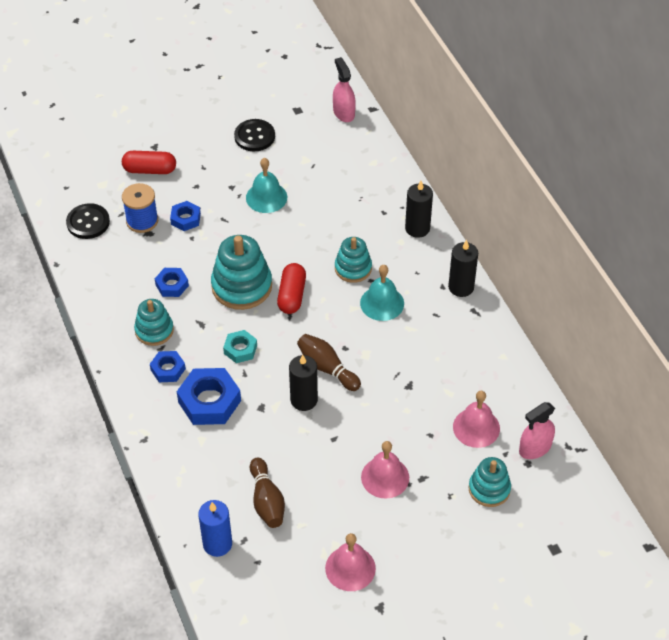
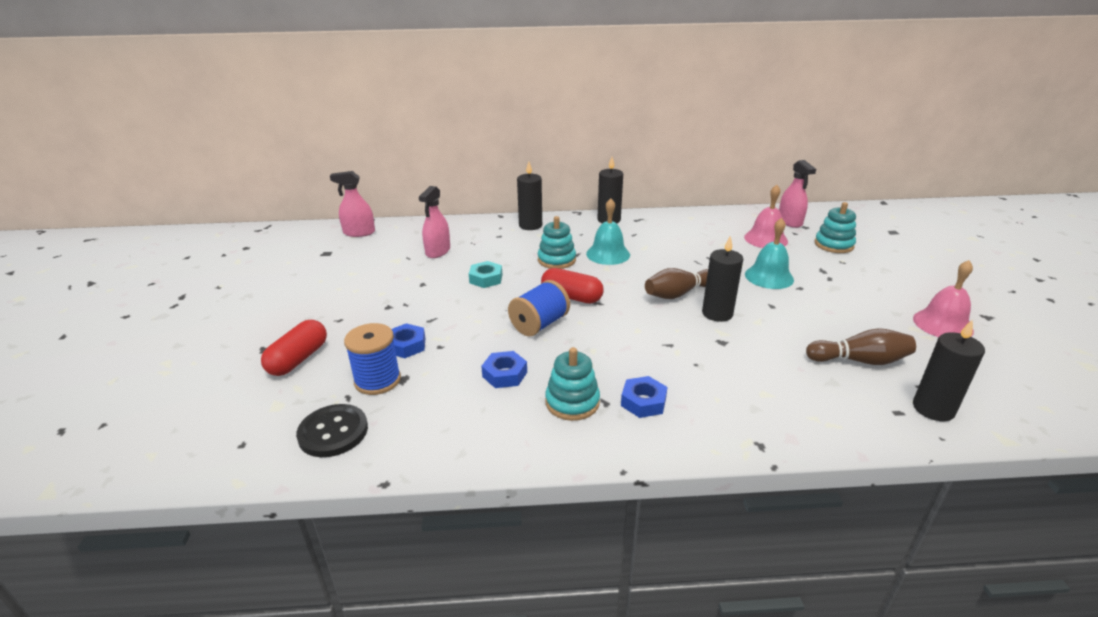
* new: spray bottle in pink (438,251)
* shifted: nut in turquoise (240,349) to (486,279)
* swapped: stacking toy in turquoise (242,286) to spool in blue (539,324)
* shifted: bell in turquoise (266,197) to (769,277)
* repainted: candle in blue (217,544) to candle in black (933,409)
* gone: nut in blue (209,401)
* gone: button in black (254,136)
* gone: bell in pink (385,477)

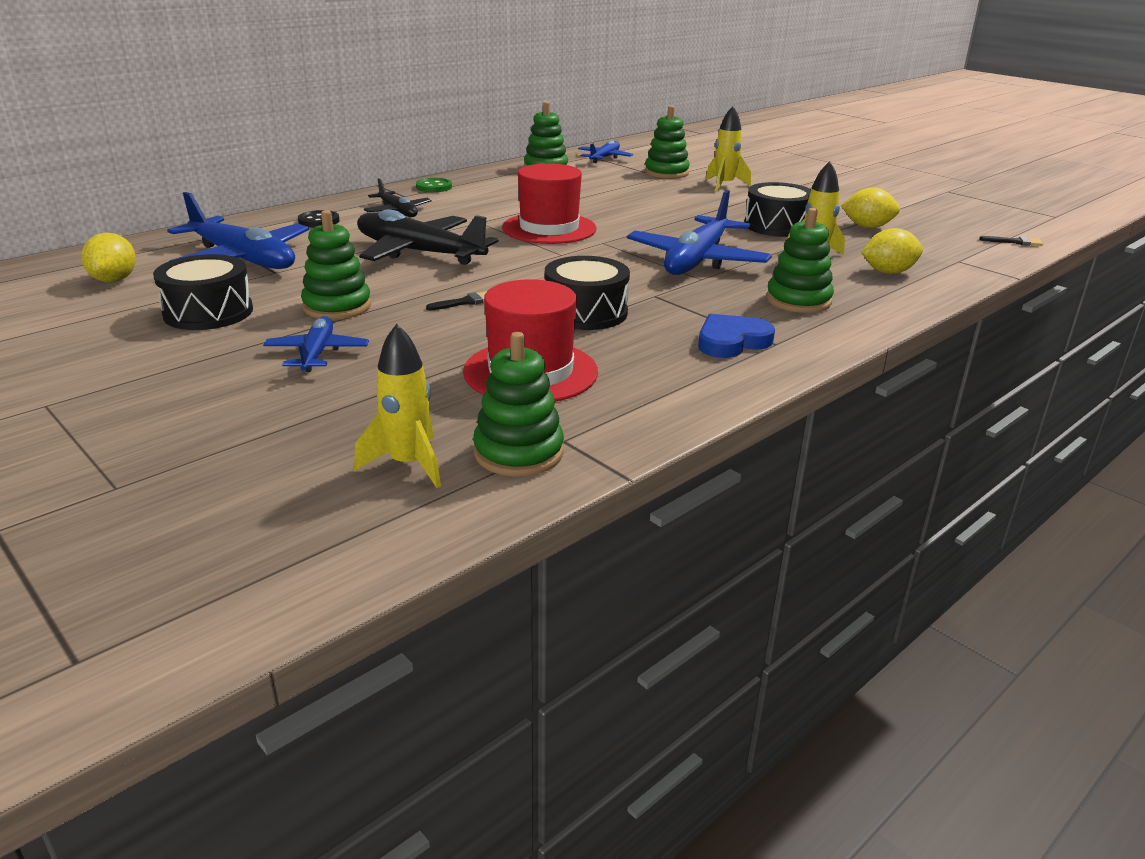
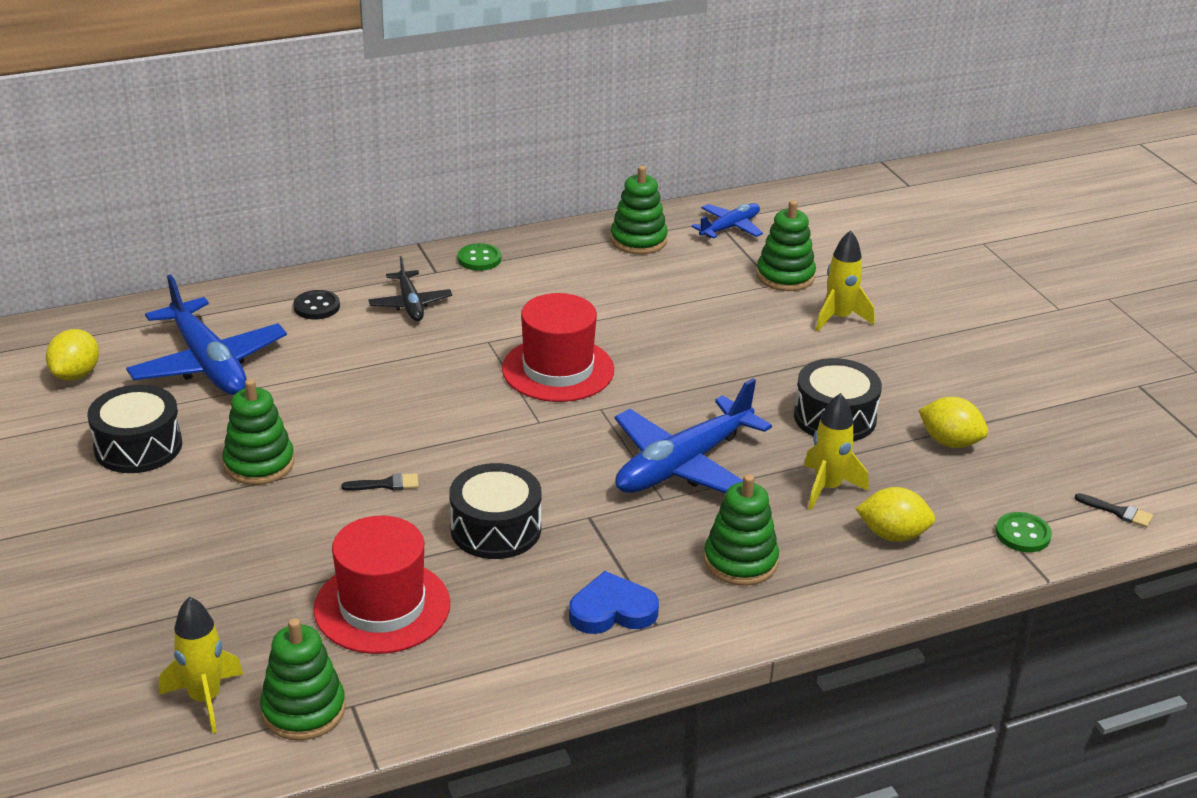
* new: button in green (1022,534)
* gone: plane in blue (317,353)
* gone: plane in black (419,253)

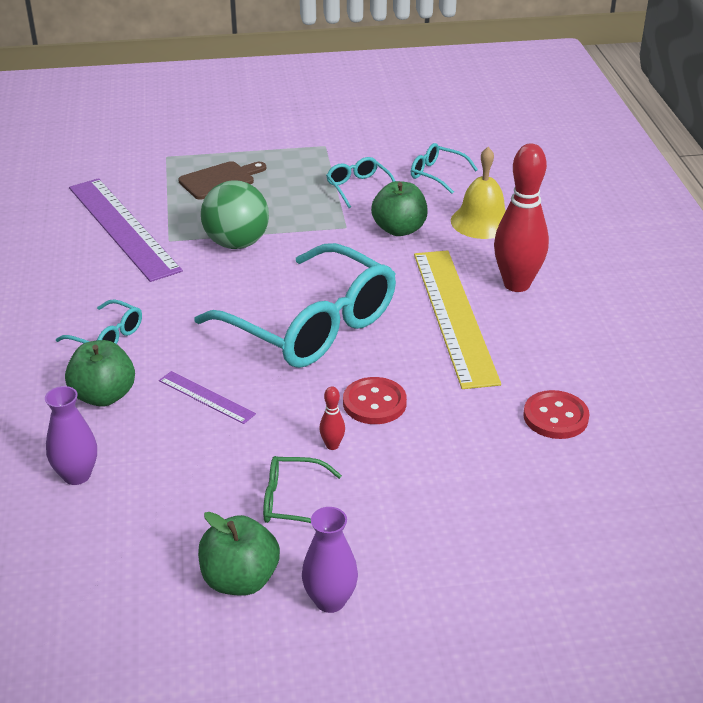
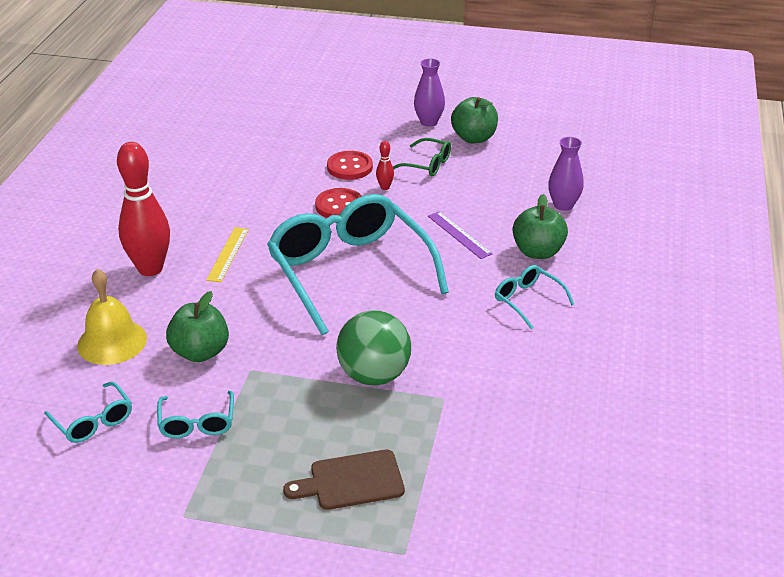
* scaled: ruler in yellow (454,315) = (228,254) x0.45
* shifted: button in red (555,417) to (349,167)
* gone: ruler in purple (123,228)

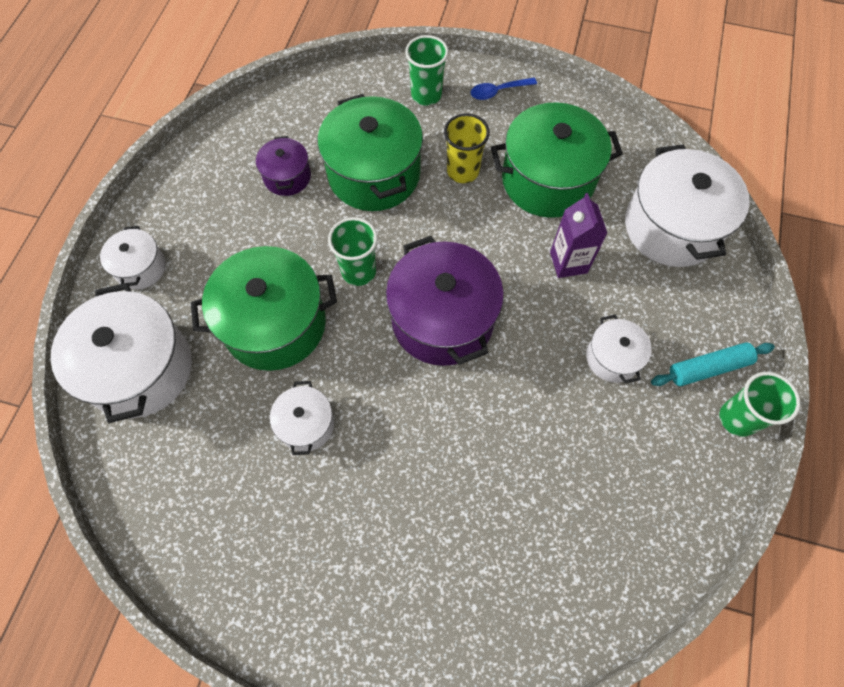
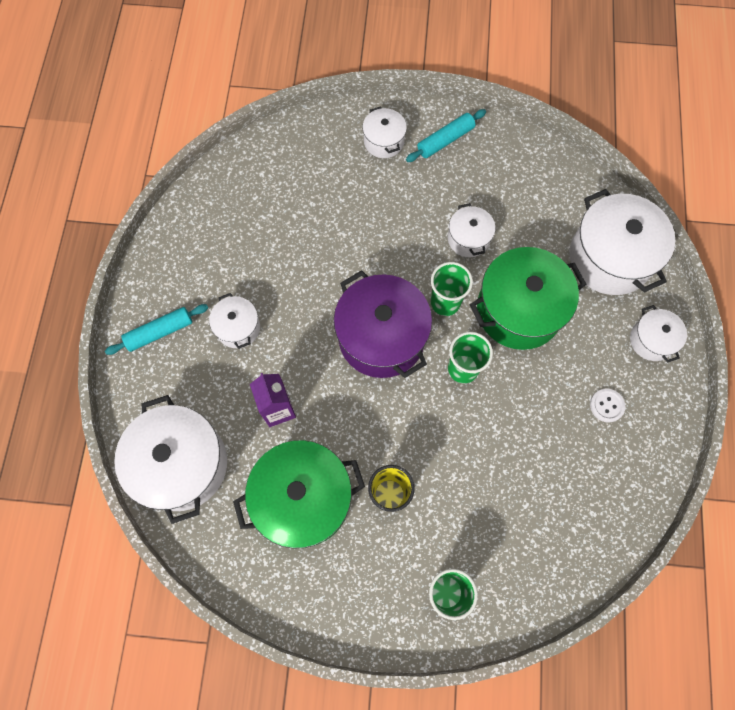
* new: pot in white (384,141)
* new: rolling pin in turquoise (445,140)
* shifted: cup in green (737,418) to (445,302)
* new: button in white (606,405)
* gone: pot in purple (287,177)
* gone: pot in green (374,174)
* gone: spoon in blue (498,91)

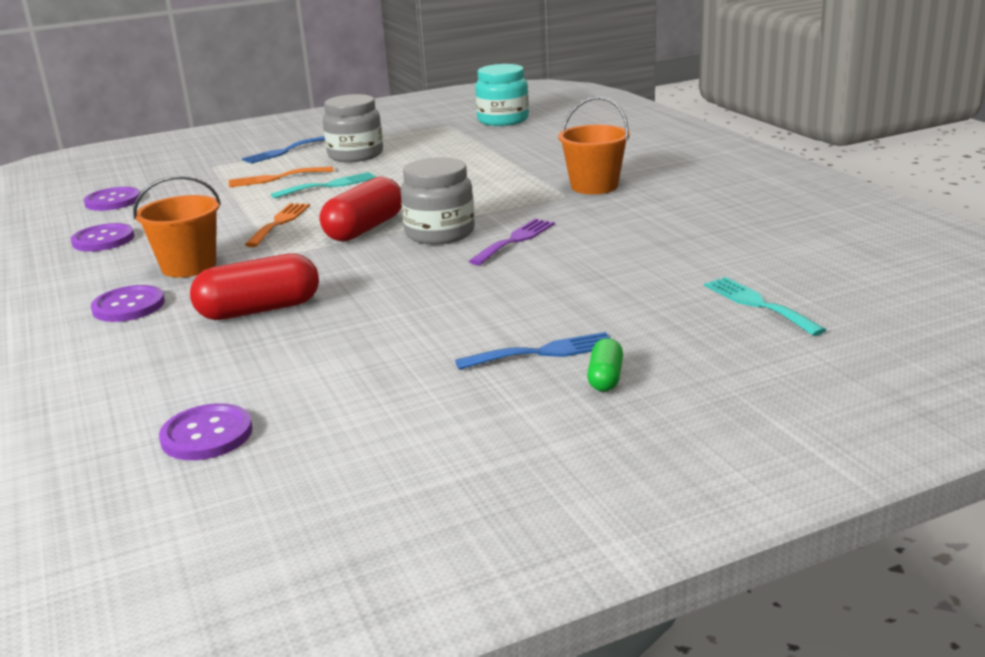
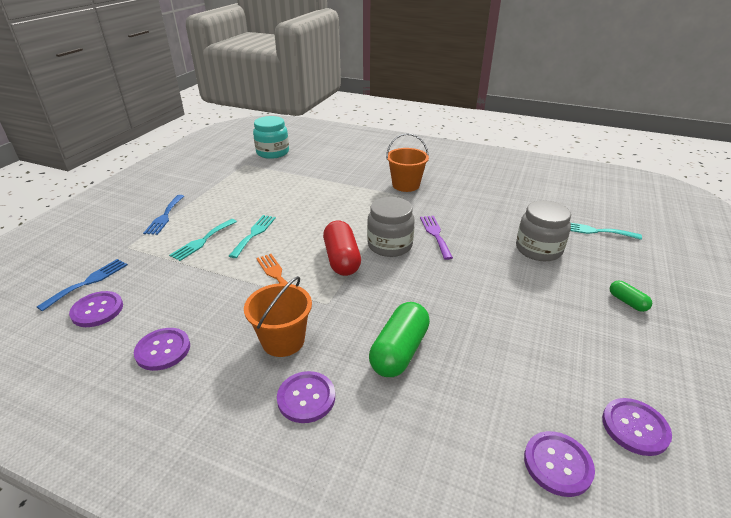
* shifted: fork in blue (543,352) to (88,282)
* repainted: fork in orange (275,178) to fork in turquoise (202,241)
* repainted: capsule in red (259,310) to capsule in green (399,351)
* shifted: jar in grey (355,155) to (538,249)
* new: button in purple (635,427)

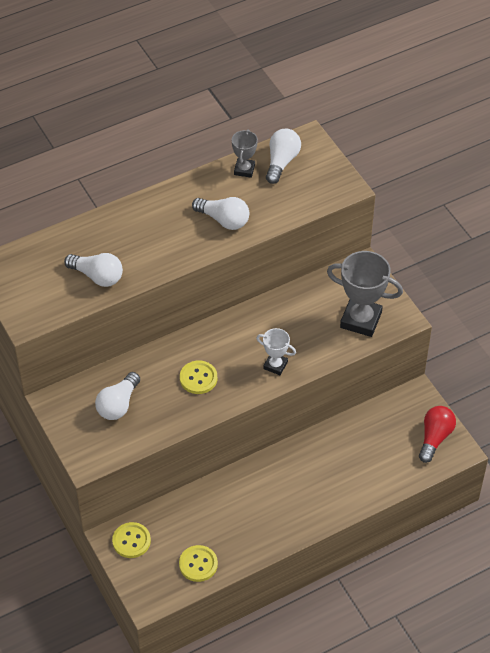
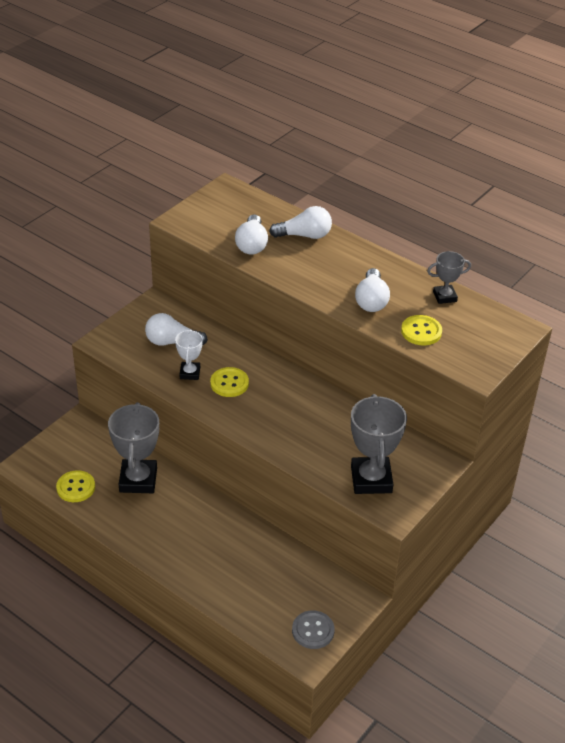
* new: trophy in grey (138,480)
* shifted: trophy in white (275,365) to (190,373)
* shifted: light bulb in white (281,162) to (304,235)
* swapped: light bulb in red (435,438) to button in grey (313,631)
* shifted: button in yellow (131,541) to (421,331)

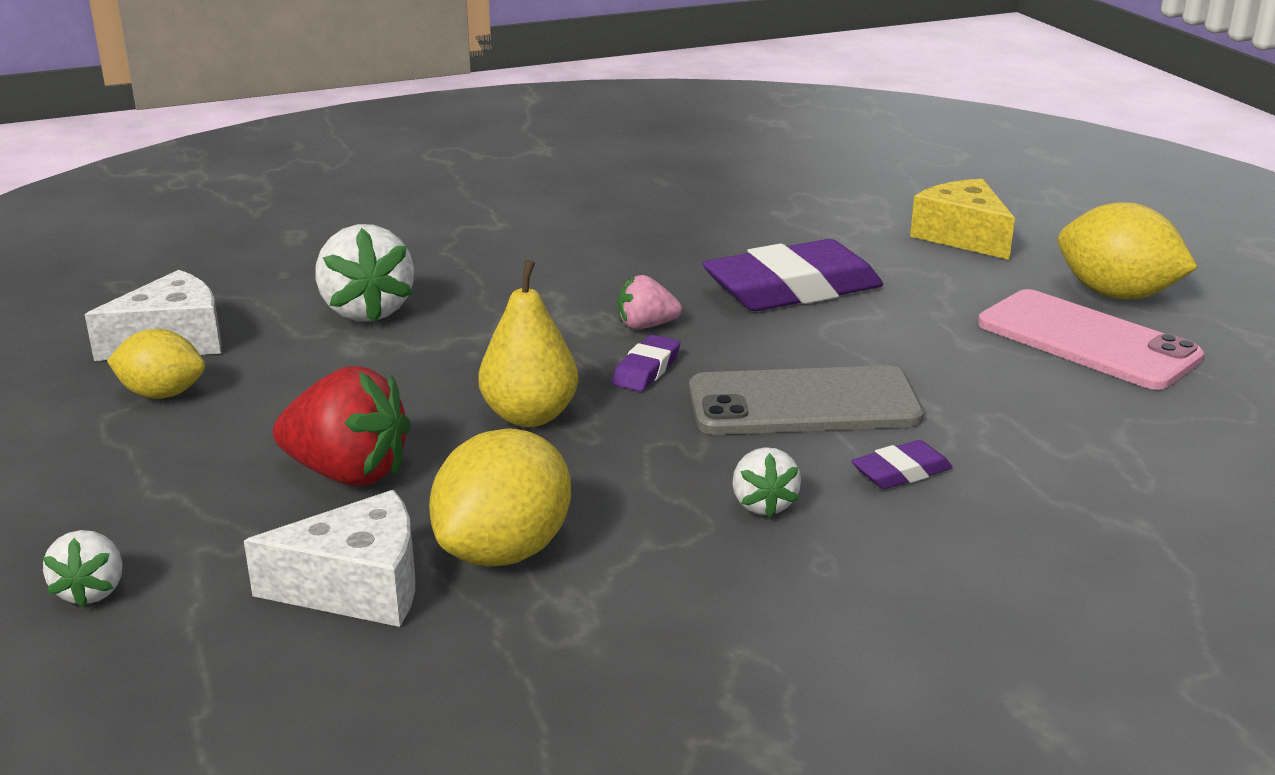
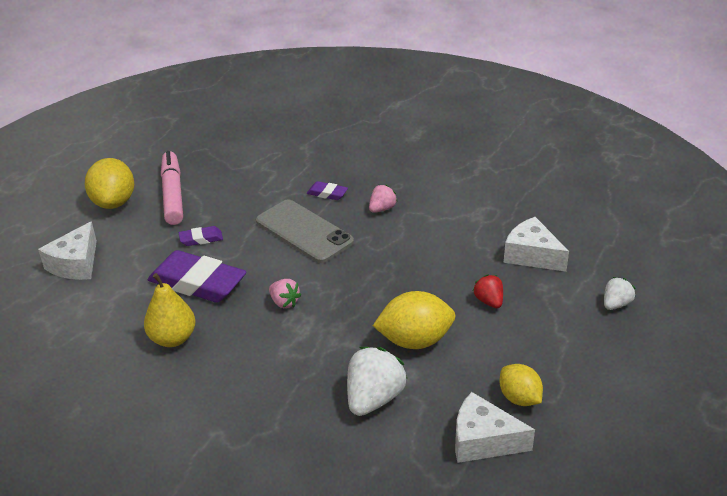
* repainted: cheese in yellow (962,236) to cheese in white (76,264)
* shifted: pear in yellow (530,416) to (173,338)
* swapped: phone in pink (1087,341) to marker in pink (172,194)
* shifted: eraser in purple (646,370) to (201,239)
* repainted: strawberry in white (763,504) to strawberry in pink (382,209)
* shifted: lemon in yellow (504,551) to (415,340)
* scaled: strawberry in red (348,473) = (489,301) x0.56

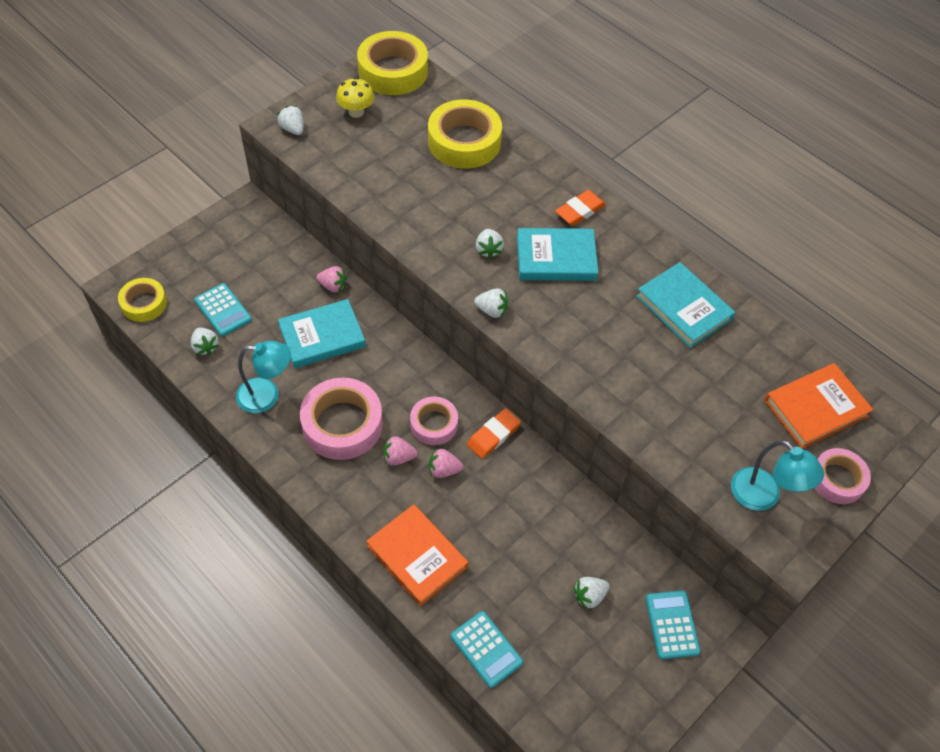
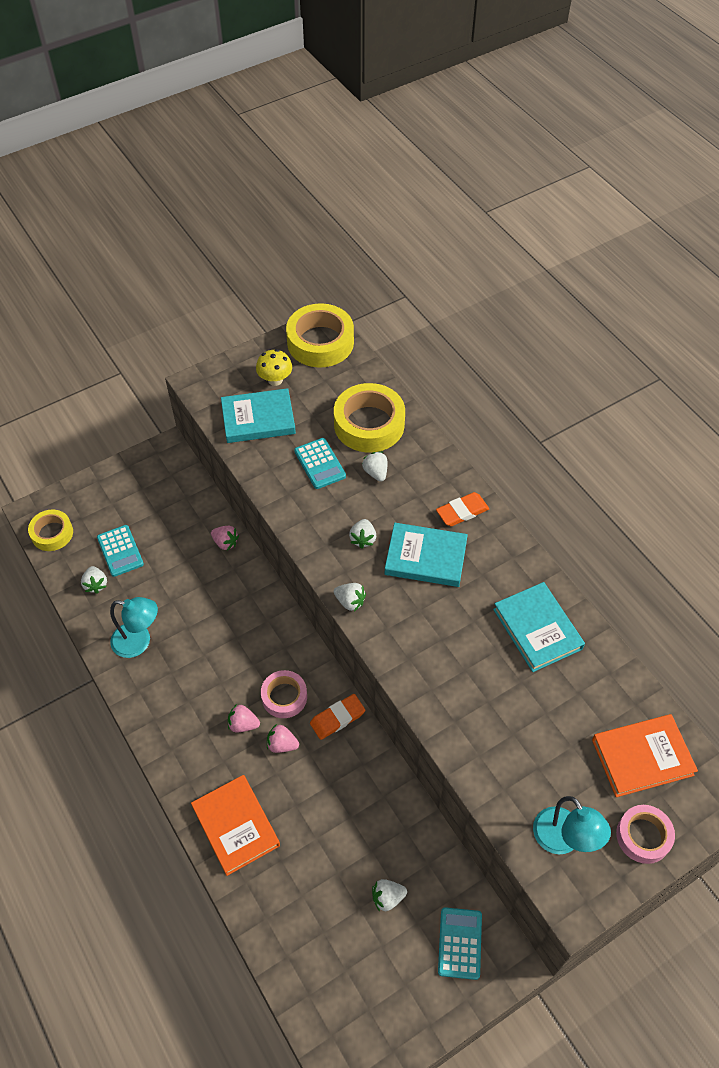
* shifted: book in turquoise (322,336) to (258,419)
* shifted: calculator in turquoise (486,649) to (320,464)
* shifted: strawberry in white (293,129) to (375,472)
* gone: tape in pink (342,424)

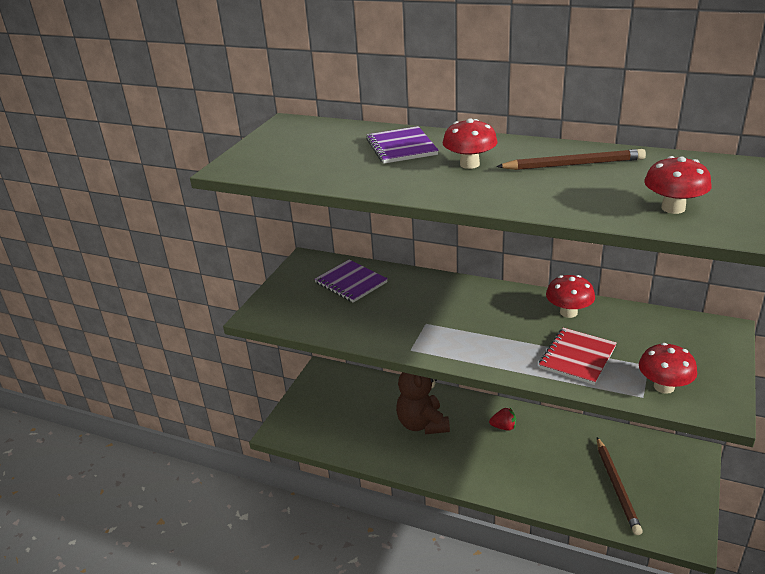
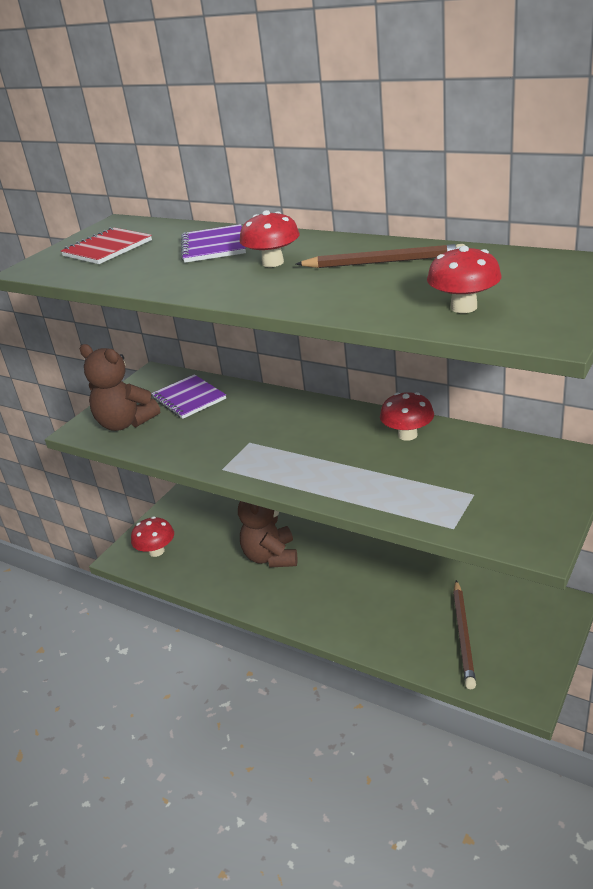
* shifted: notebook in red (577,357) to (107,248)
* new: teddy bear in brown (125,423)
* shifted: mushroom in red (664,386) to (156,551)
* gone: strawberry in red (503,427)

